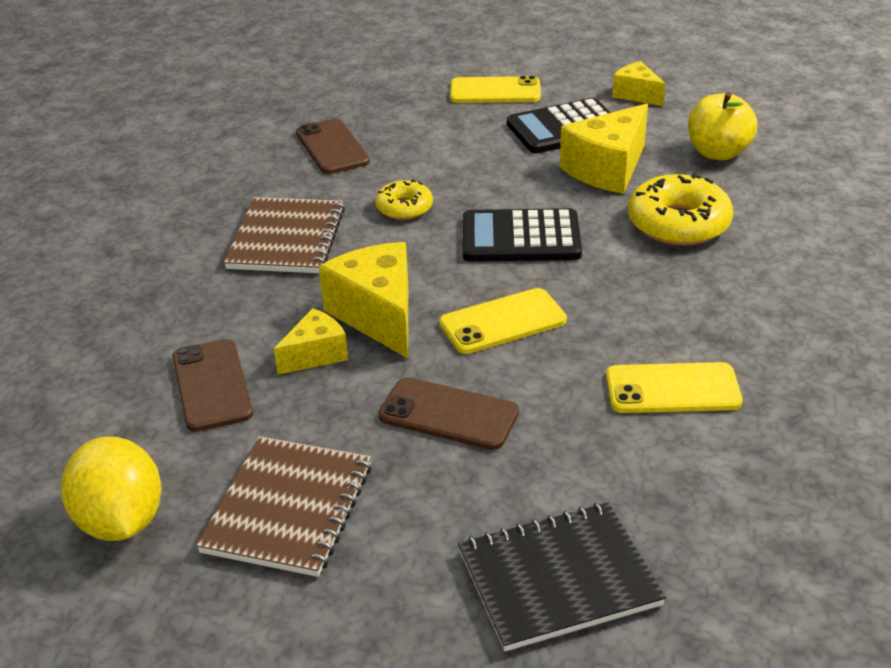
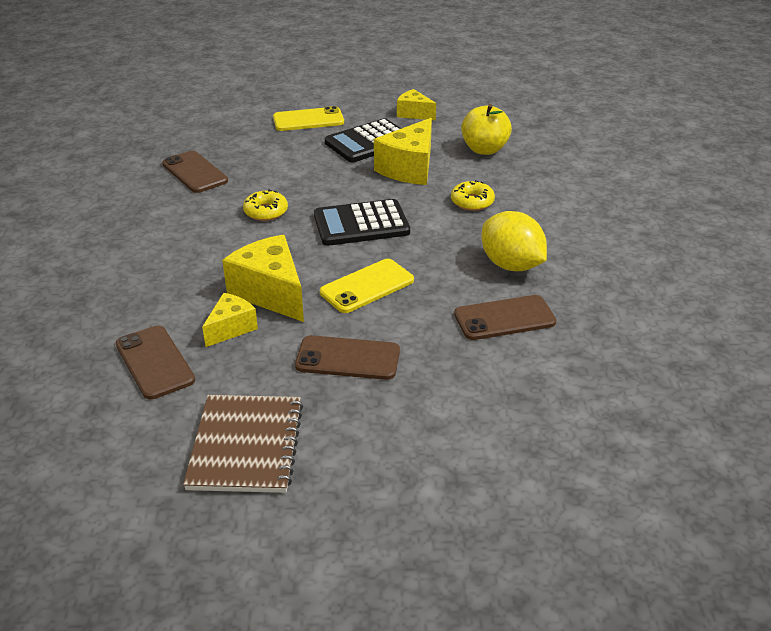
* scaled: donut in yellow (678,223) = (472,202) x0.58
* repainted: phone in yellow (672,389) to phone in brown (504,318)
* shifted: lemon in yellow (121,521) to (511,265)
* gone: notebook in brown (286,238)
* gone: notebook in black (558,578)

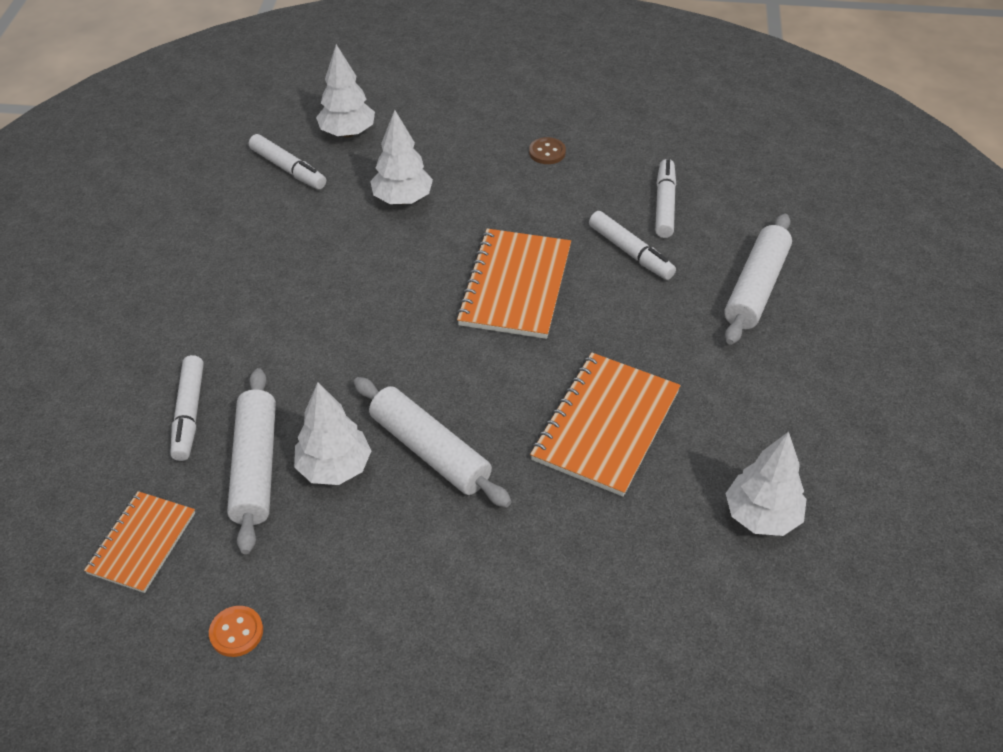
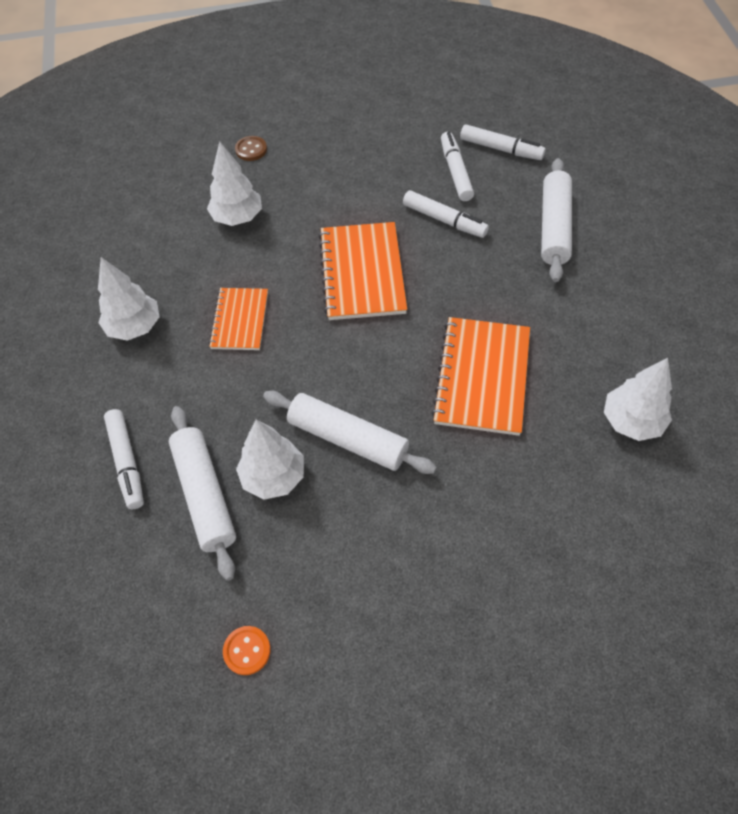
* shifted: tree in white (348,133) to (135,327)
* shifted: notebook in orange (142,543) to (239,320)
* shifted: button in brown (547,152) to (251,149)
* shifted: marker in white (288,169) to (500,149)

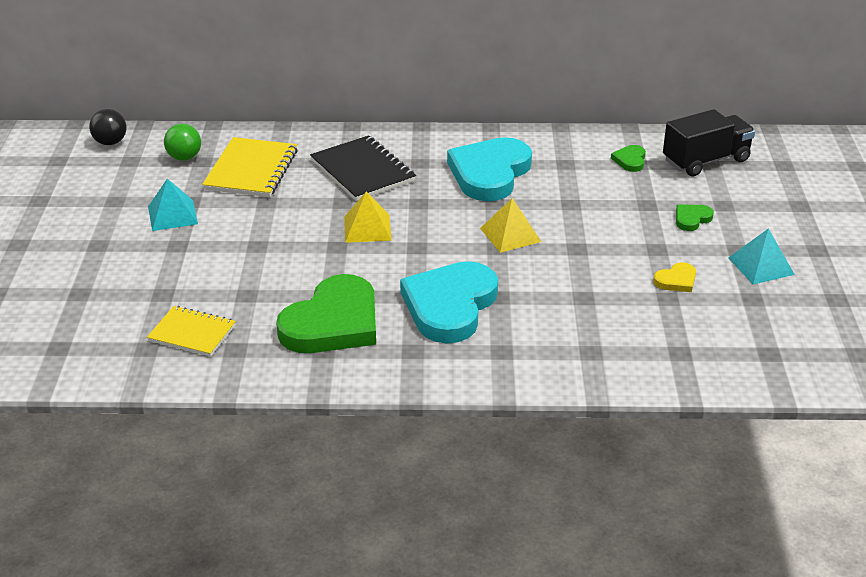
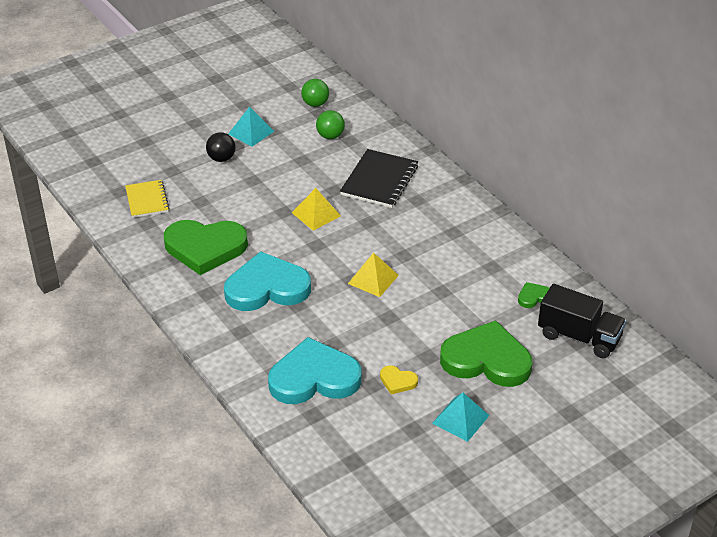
* shifted: ball in black (110,142) to (221,158)
* shifted: heart in turquoise (489,173) to (314,378)
* swapped: notebook in yellow (251,170) to ball in green (330,136)
* scaled: heart in green (691,219) = (486,360) x2.37

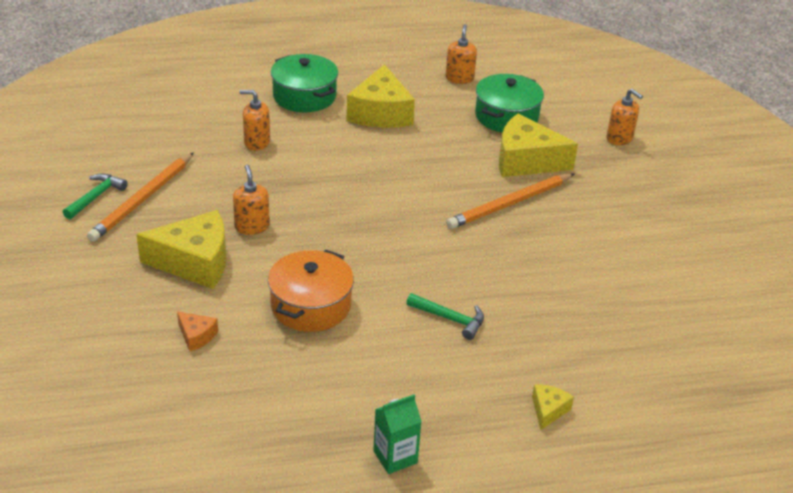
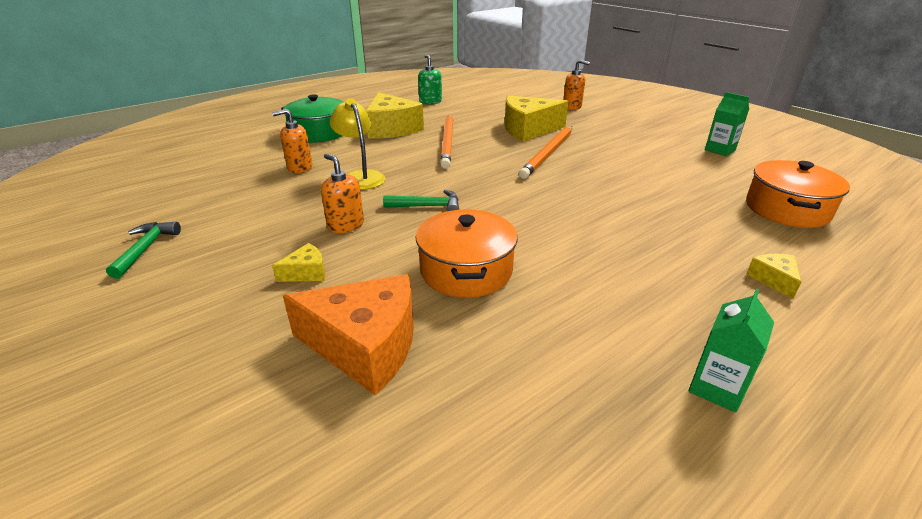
* scaled: cheese in yellow (194,262) = (306,272) x0.46
* scaled: cheese in orange (196,336) = (365,346) x2.19
* new: lamp in yellow (361,177)
* shifted: hammer in green (450,319) to (428,206)
* repainted: soap dispenser in orange (459,78) to soap dispenser in green (430,101)
* shifted: pencil in orange (143,200) to (448,142)
* new: carton in green (720,150)
* new: pot in orange (787,209)
* gone: pot in green (506,116)

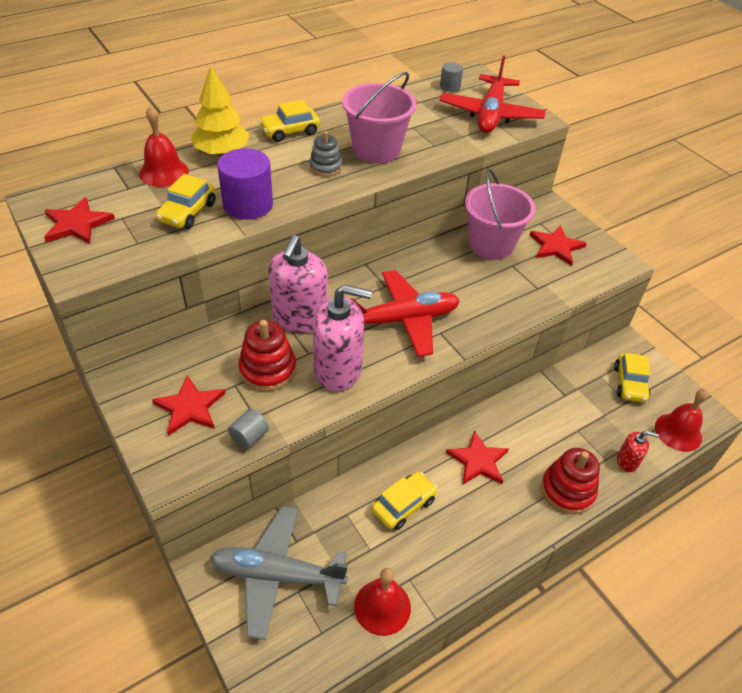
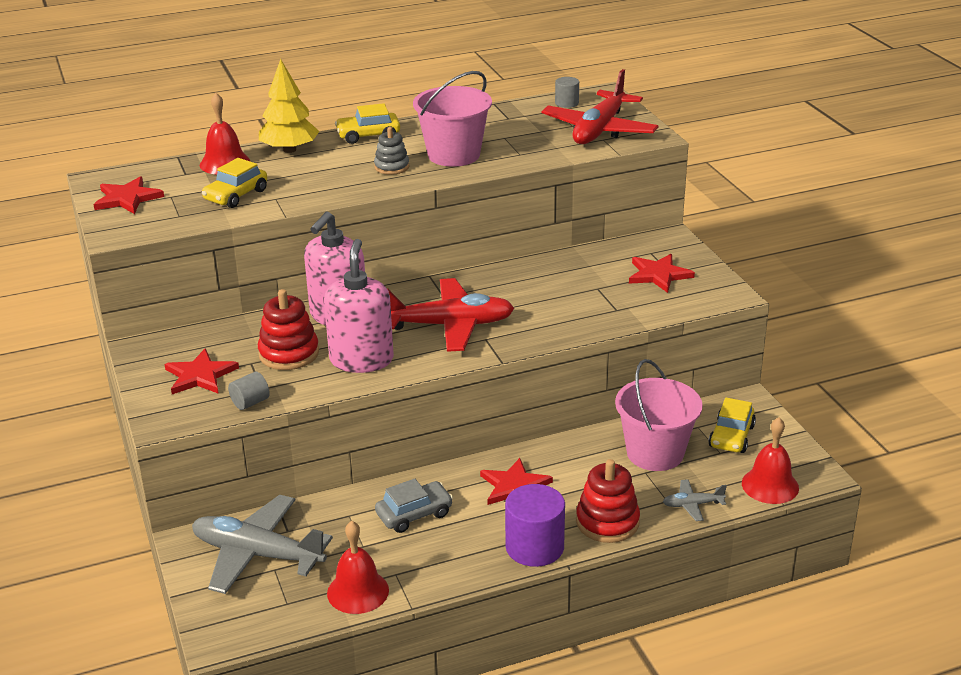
* rotated: soap dispenser in pink (338,370) = (361,360) 105 degrees counterclockwise
* repainted: car in yellow (404,505) to car in grey (414,514)
* shifted: cylinder in purple (248,204) to (534,547)
* shifted: bucket in pink (491,244) to (655,453)
* swapped: soap dispenser in red (627,461) to plane in grey (692,505)

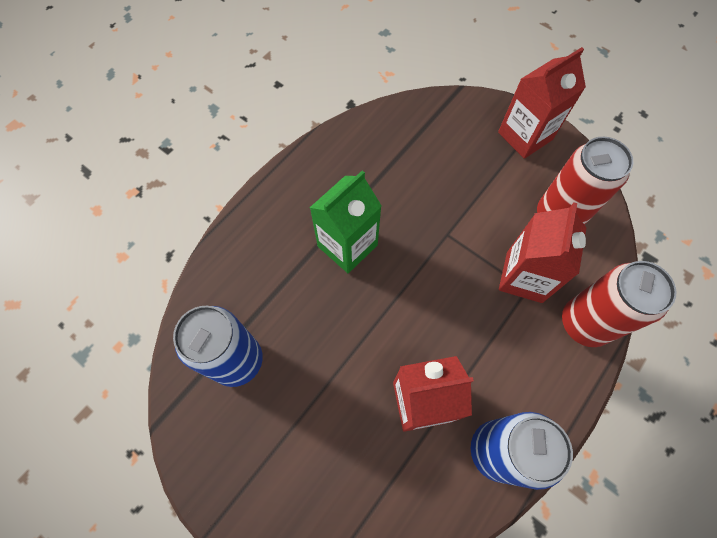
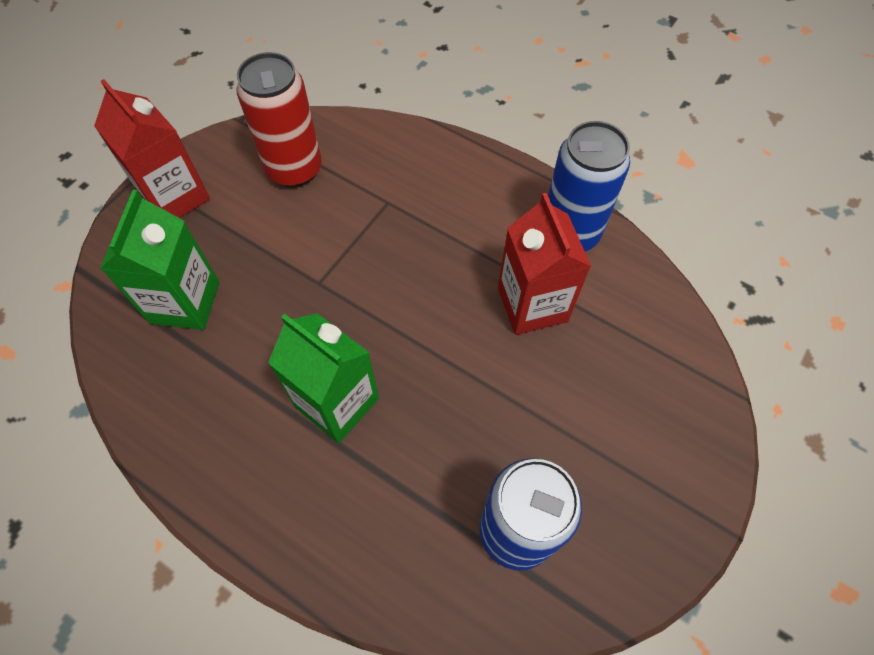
* new: carton in green (185,302)
* gone: carton in red (524,277)
* gone: can in red (584,323)

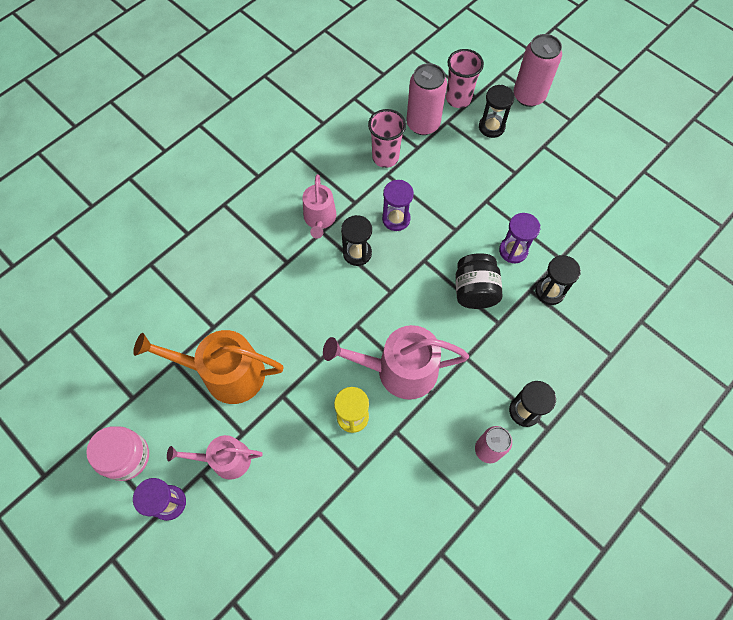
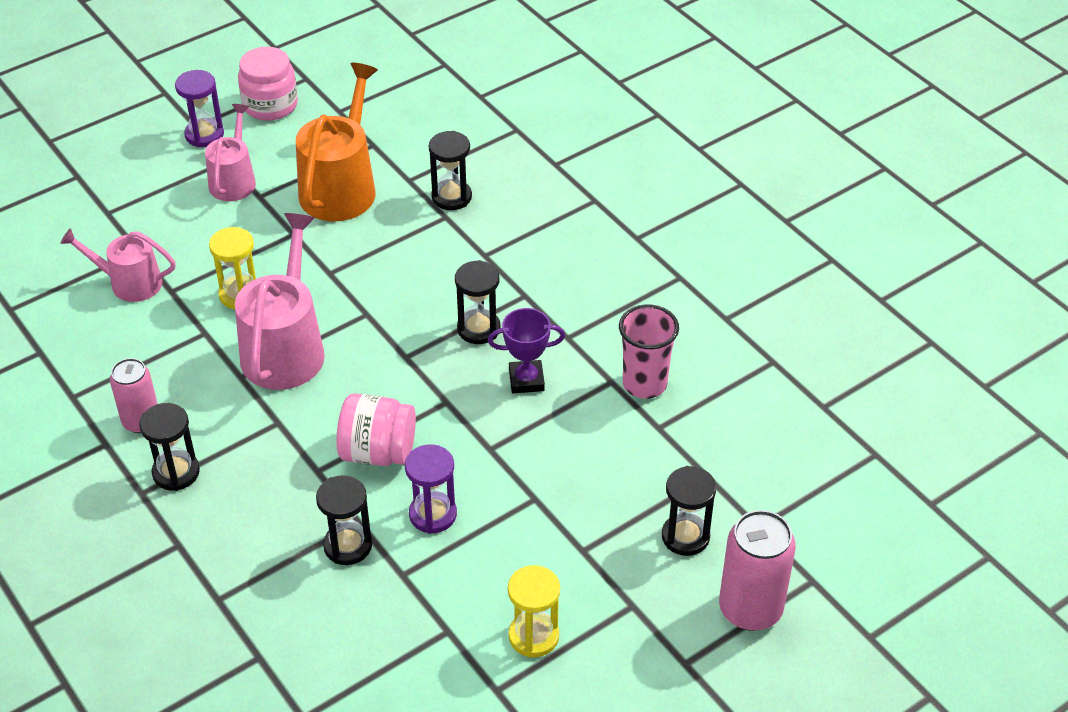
* shifted: watering can in pink (320,219) to (129,283)
* repainted: jar in black (474,291) to jar in pink (378,452)
* new: hourglass in black (451,197)
* swapped: hourglass in purple (396,219) to trophy in purple (526,380)
* new: hourglass in yellow (533,636)
* gone: can in pink (423,124)
* gone: cup in pink (458,99)

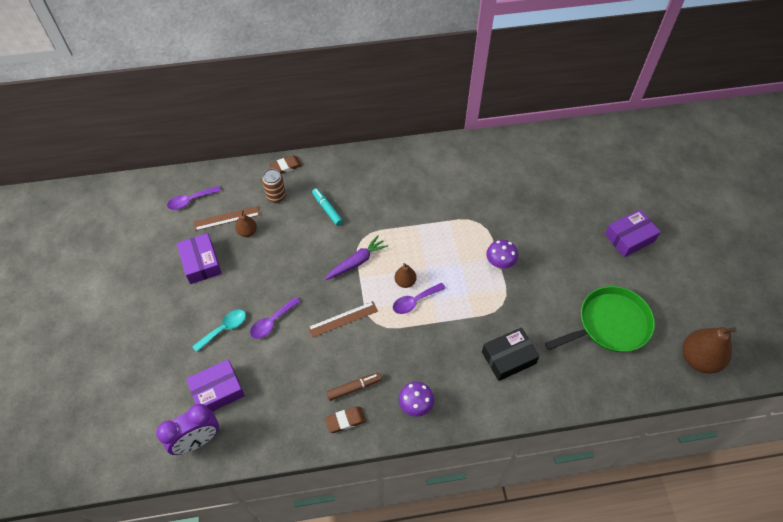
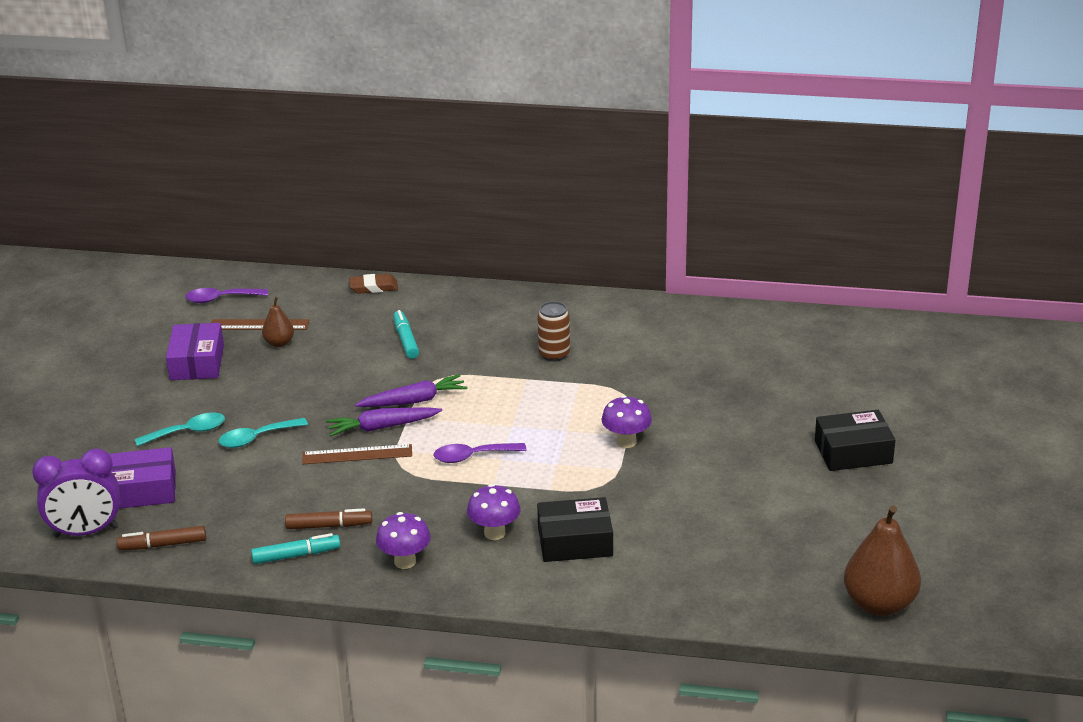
* new: marker in brown (163,545)
* repainted: spoon in purple (272,322) to spoon in turquoise (256,438)
* swapped: eraser in brown (345,420) to marker in turquoise (296,555)
* new: carrot in purple (382,427)
* new: mushroom in purple (494,533)
* shifted: can in brown (276,196) to (554,354)
* repainted: box in purple (629,238) to box in black (853,452)
* gone: pear in brown (405,282)
* gone: pan in green (610,324)

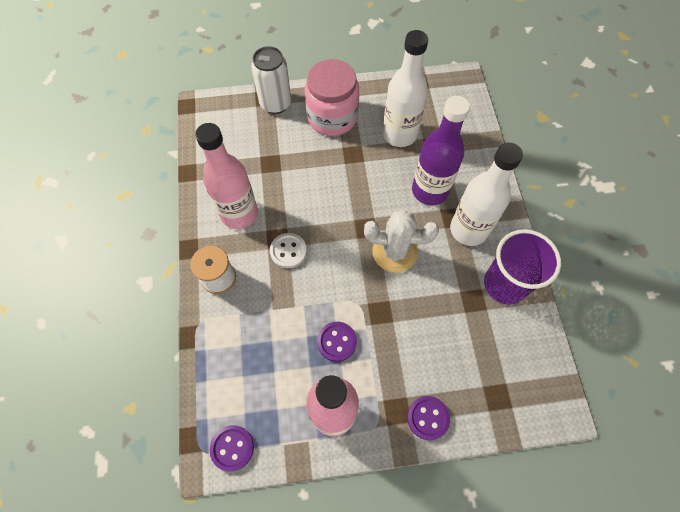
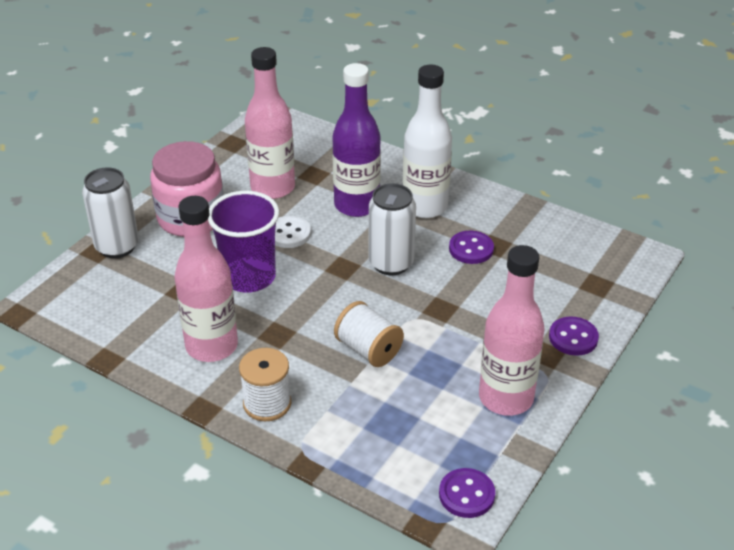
* shifted: cup in purple (505,284) to (249,277)
* repainted: bottle in white (399,134) to bottle in pink (273,188)
* shifted: button in white (288,251) to (289,233)
* new: spool in white (368,350)
* swapped: cactus in white (395,252) to can in white (391,263)
* shifted: button in purple (337,342) to (471,249)

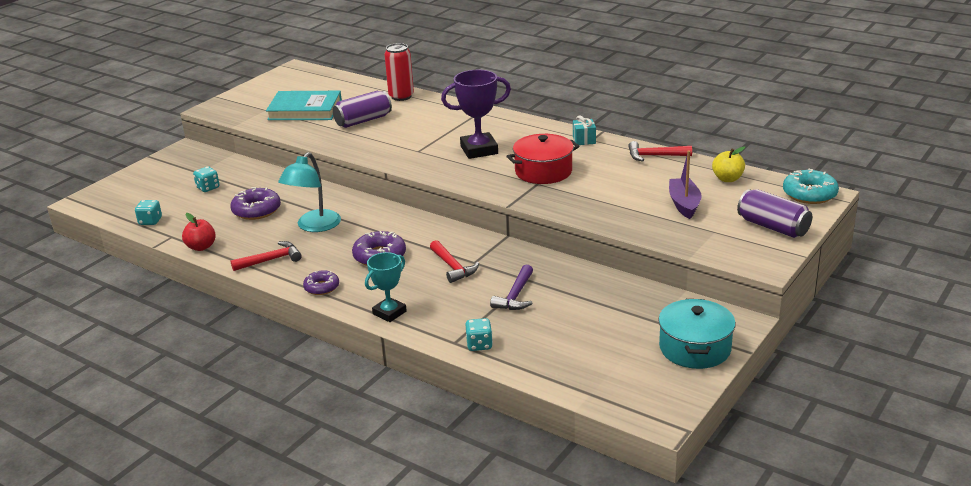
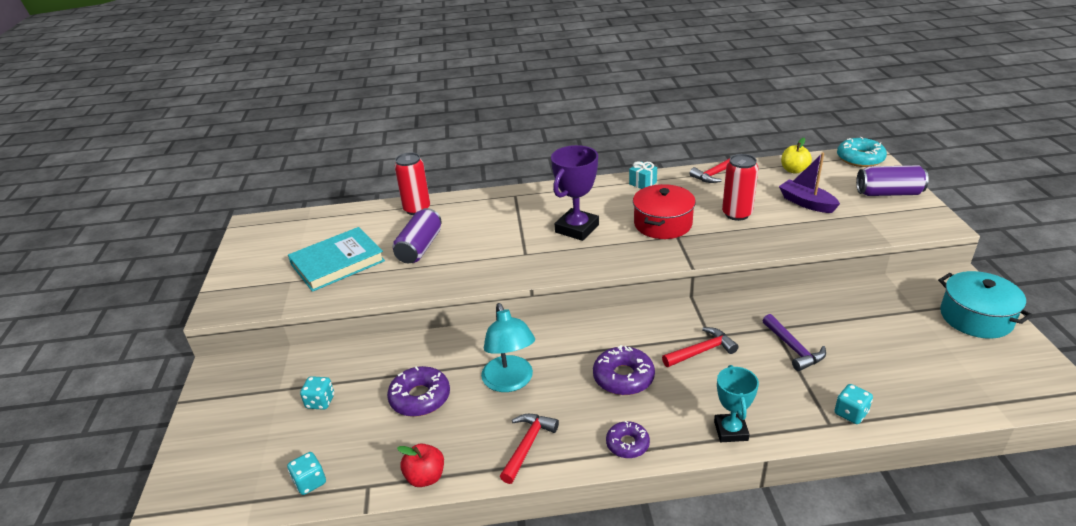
* rotated: hammer in red (453,267) = (702,351) 45 degrees counterclockwise
* new: can in red (737,214)

